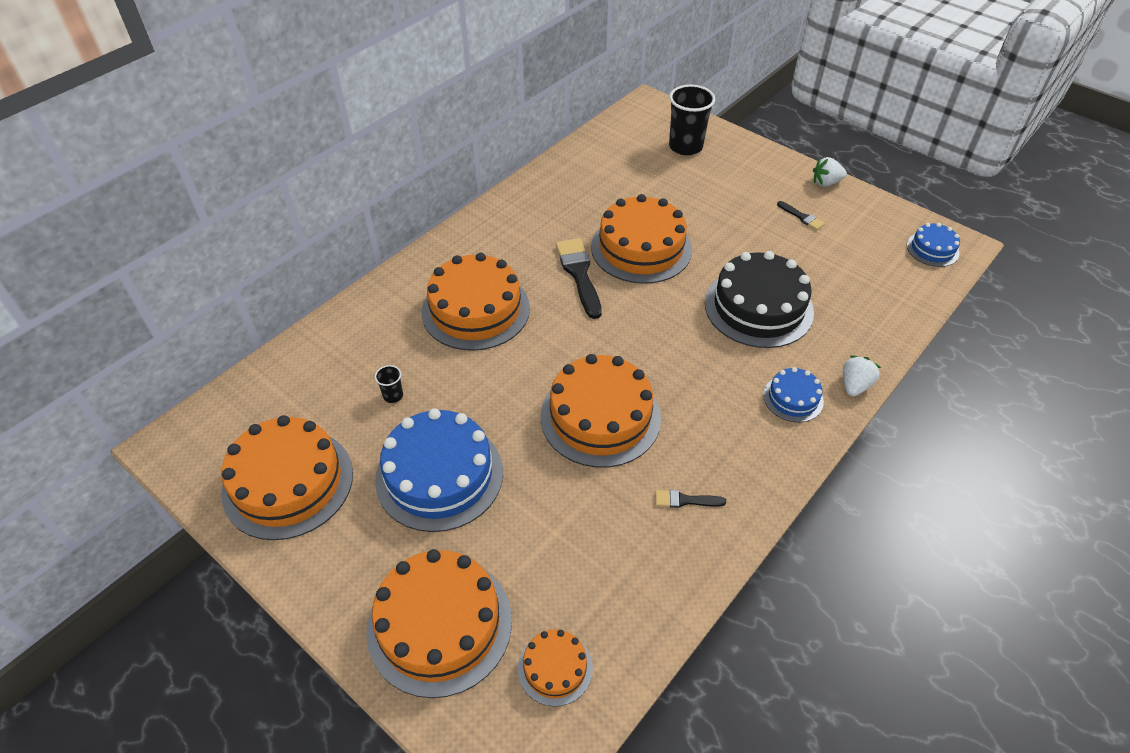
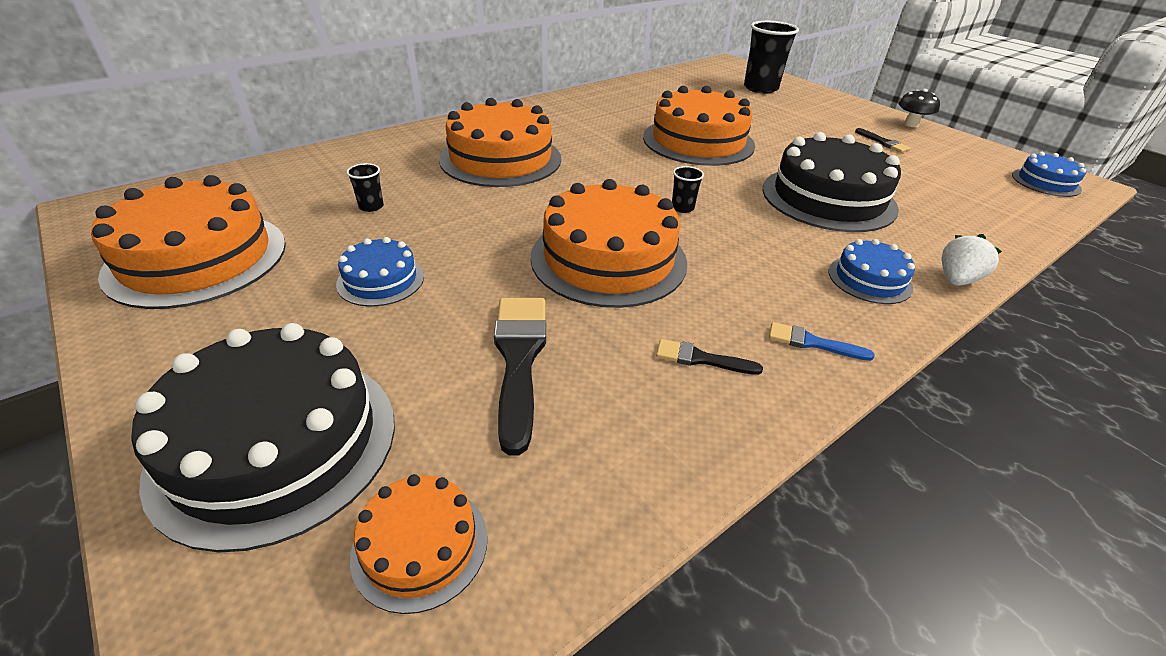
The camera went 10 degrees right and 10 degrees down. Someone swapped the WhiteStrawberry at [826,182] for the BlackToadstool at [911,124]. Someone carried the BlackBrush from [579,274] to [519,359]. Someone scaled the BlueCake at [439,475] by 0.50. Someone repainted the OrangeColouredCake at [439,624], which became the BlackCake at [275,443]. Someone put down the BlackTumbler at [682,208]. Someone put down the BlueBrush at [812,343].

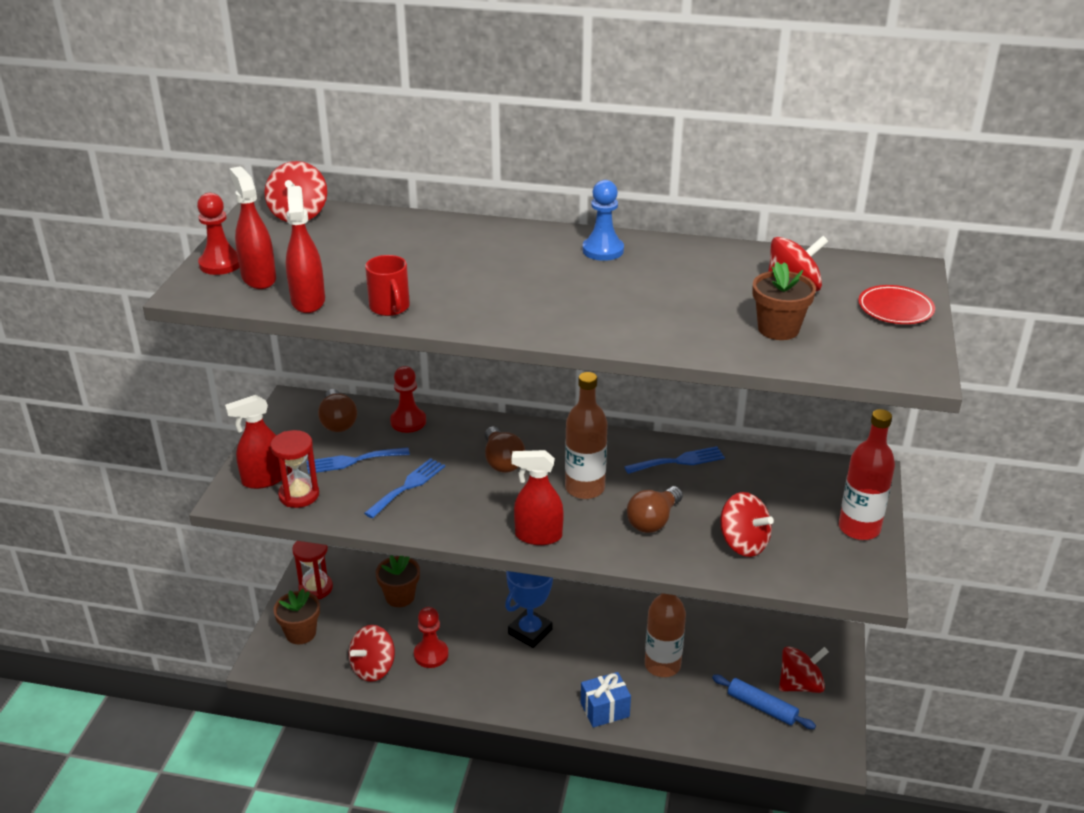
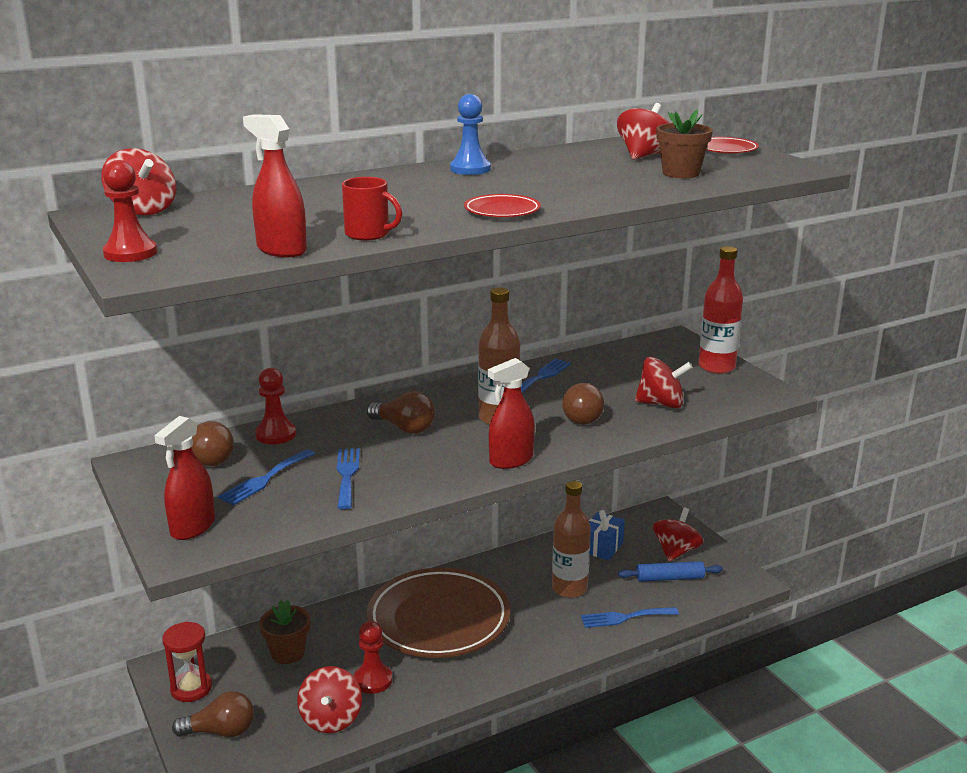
The camera went 40 degrees left and 10 degrees down. Someone took away the CrimsonSprayCleaner at [259,278]. Someone took away the CrimsonSandTimer at [299,495]. Someone swapped the BluePrizeCup at [530,632] for the RussetDinnerPlate at [438,619]. Someone swapped the RussetFlowerPot at [301,633] for the RussetLightbulb at [221,731]. Someone carried the BlueWrappedGift from [605,710] to [602,547]. Someone put down the CrimsonDinnerPlate at [502,211]. Someone put down the BlueDinnerFork at [625,617].

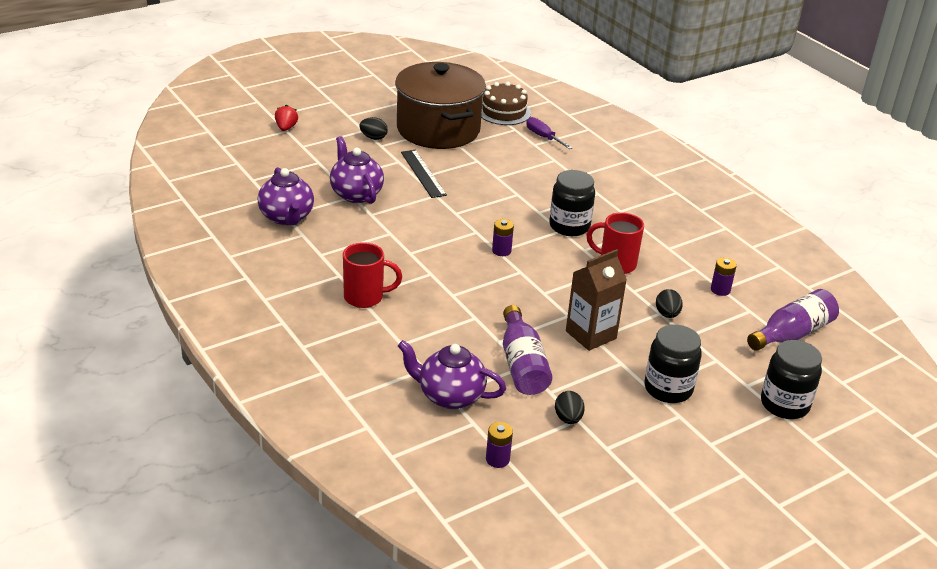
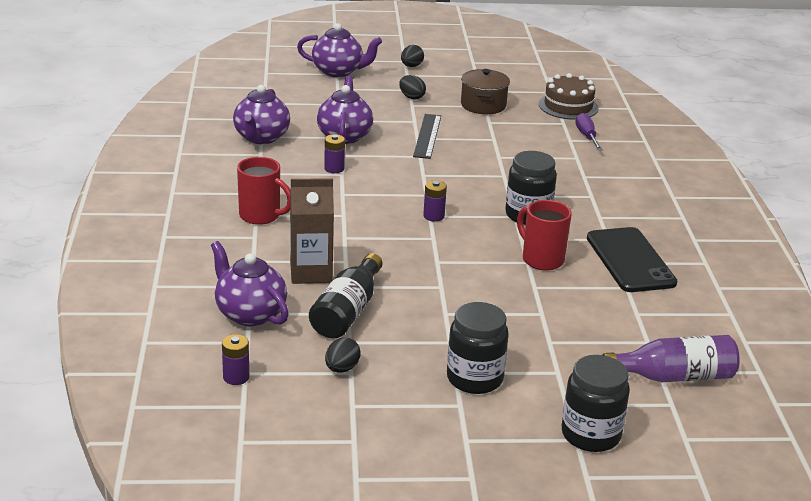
The camera went 30 degrees right and 5 degrees down. Someone scaled the RussetCookingPot at [438,129] by 0.51. Someone swapped the CrimsonStrawberry at [286,128] for the RoyalPurpleTeaPot at [338,71]. Someone carried the RussetMilkCarton from [591,335] to [311,272]. Someone carried the RoyalPurplePowerCell from [720,290] to [334,168]. Someone carried the BlackEggShape from [667,314] to [411,66]. Someone repainted the RoyalPurpleFlask at [522,365], which became the BlackFlask at [347,312]. Someone put down the BlackPhone at [630,260].

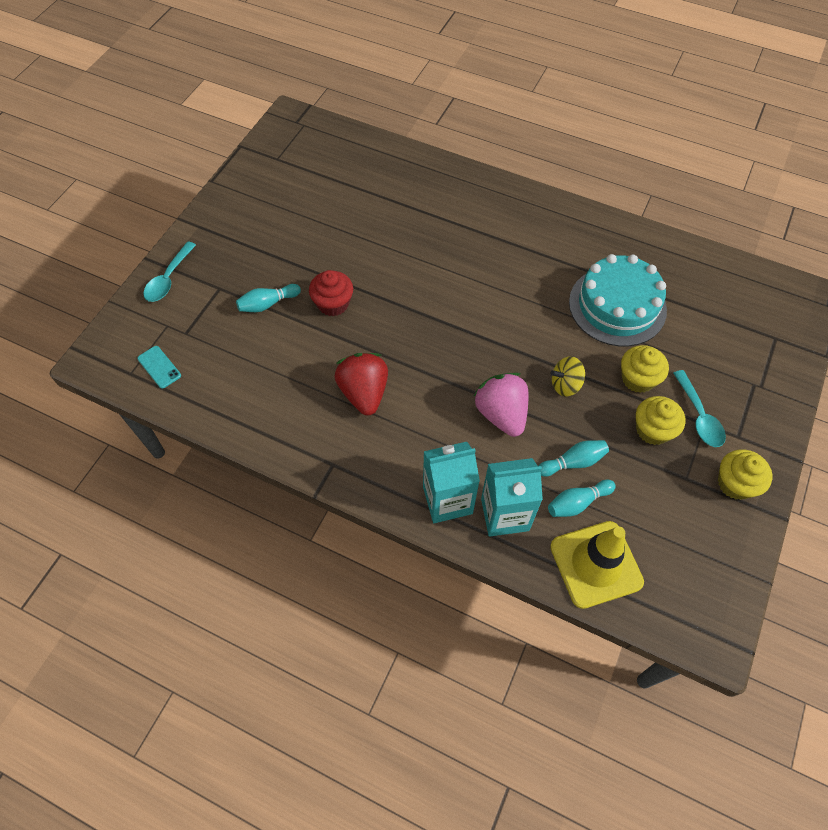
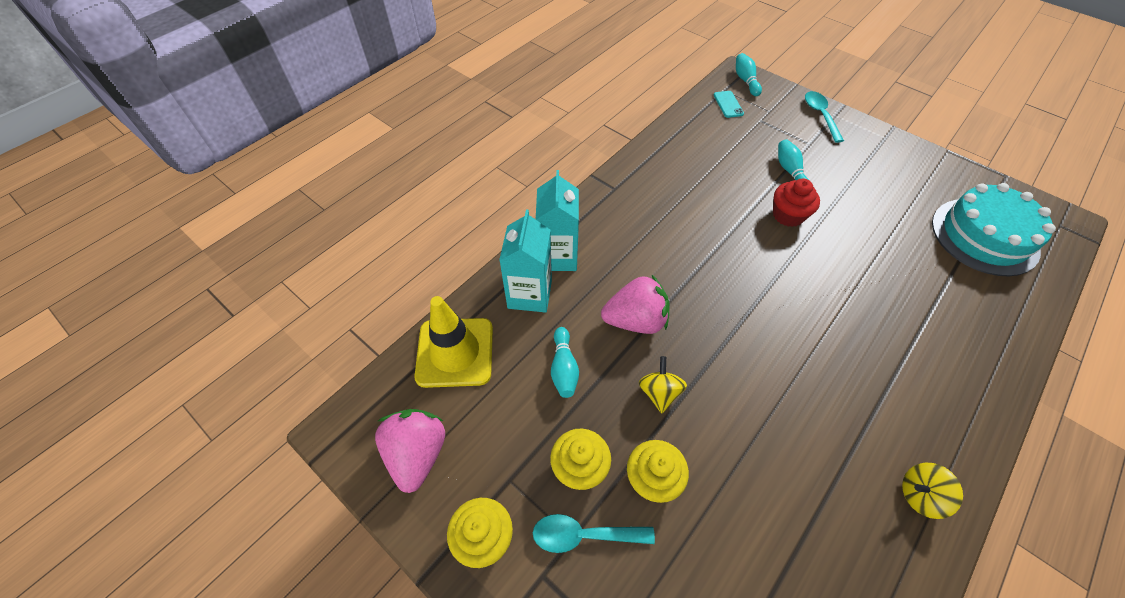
The camera went 105 degrees right and 5 degrees down. Someone rotated the TurquoiseTeaspoon at [168,279] by 45 degrees clockwise. Someone carried the TurquoiseCake from [617,306] to [984,236]. Someone rotated the TurquoisePhone at [159,367] by 75 degrees counterclockwise. Someone took away the CrimsonStrawberry at [364,393]. Someone carried the TurquoiseSkittle from [577,503] to [745,80]. Someone put down the RosePinkStrawberry at [417,454]. Someone put down the BrightYellowSpinningTop at [919,495].

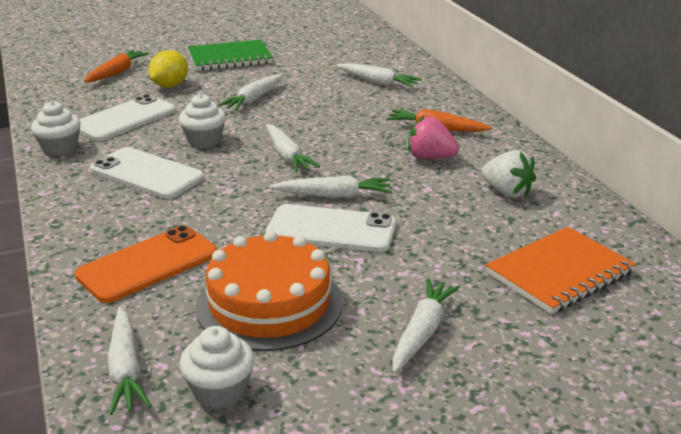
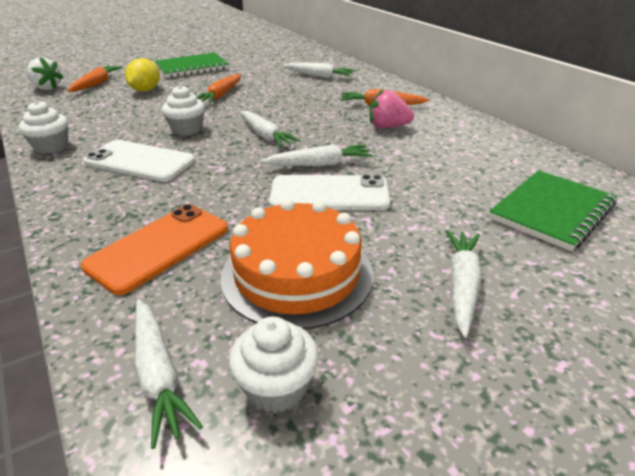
The camera went 10 degrees left and 5 degrees up. Someone repainted the WhiteRootVegetable at [253,99], which became the OrangeColouredRootVegetable at [221,95]. Someone took away the WhitePhone at [125,119]. Someone carried the WhiteStrawberry from [507,192] to [47,88]. Someone repainted the OrangeColouredNotebook at [559,273], which became the EmeraldNotebook at [552,211].

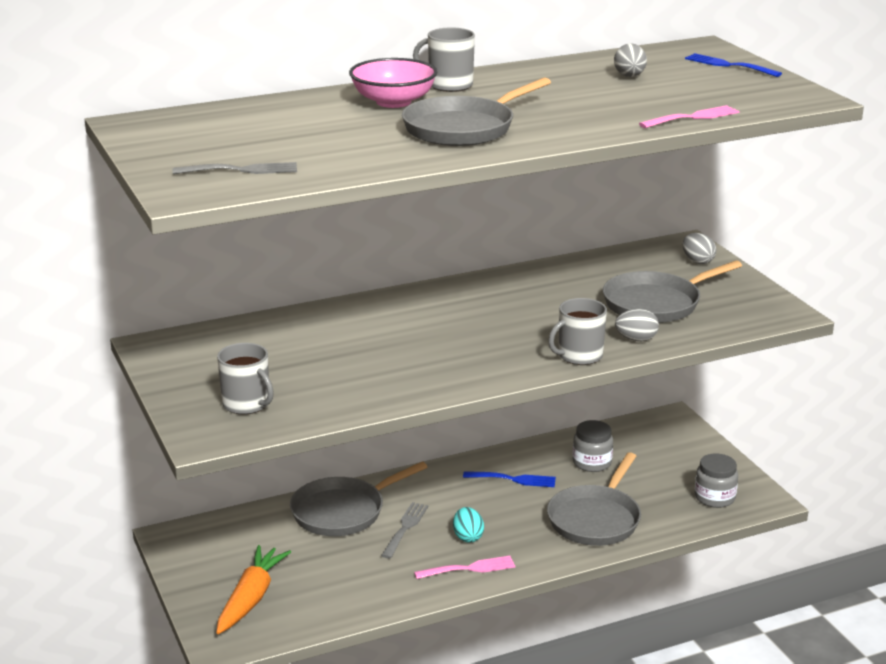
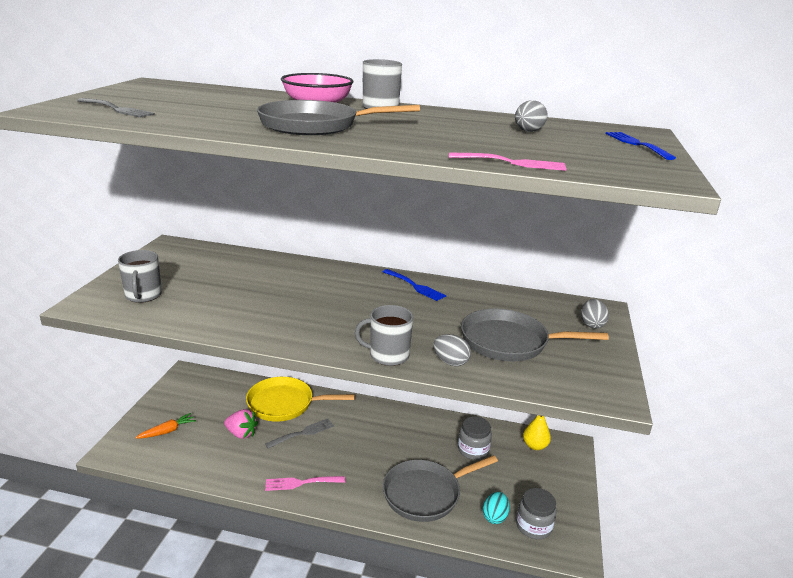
The camera went 35 degrees right and 0 degrees up. Someone repainted the GreySkillet at [343,511], which became the BrightYellowSkillet at [284,404]. Someone carried the BlueDinnerFork from [513,479] to [415,286]. Someone carried the TurquoiseEggShape from [468,537] to [494,517]. Someone scaled the OrangeColouredRootVegetable at [251,598] by 0.58. Someone rotated the RosePinkDinnerFork at [469,568] by 150 degrees clockwise. Someone put down the RosePinkStrawberry at [241,433]. Someone put down the BrightYellowToyPear at [535,446].

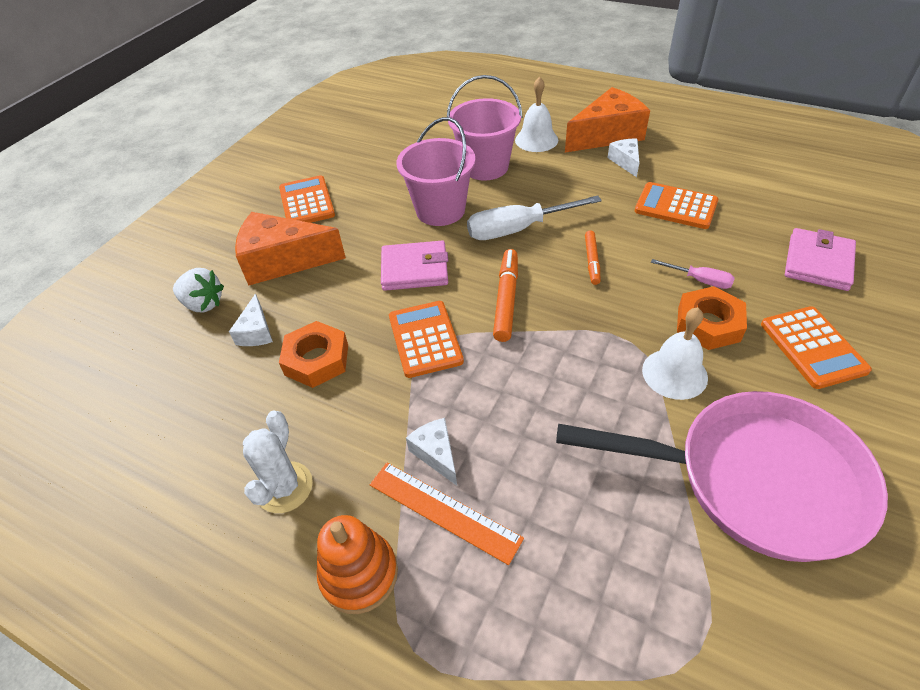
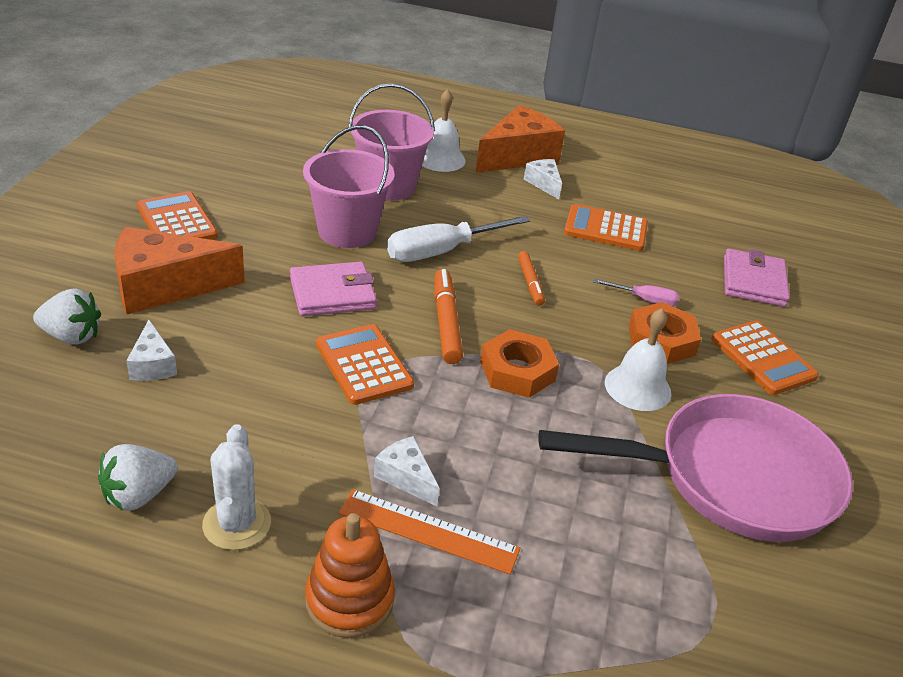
The camera went 20 degrees left and 10 degrees down. Someone carried the OrangeColouredHexagonNut from [316,360] to [517,371]. Someone put down the WhiteStrawberry at [138,495].

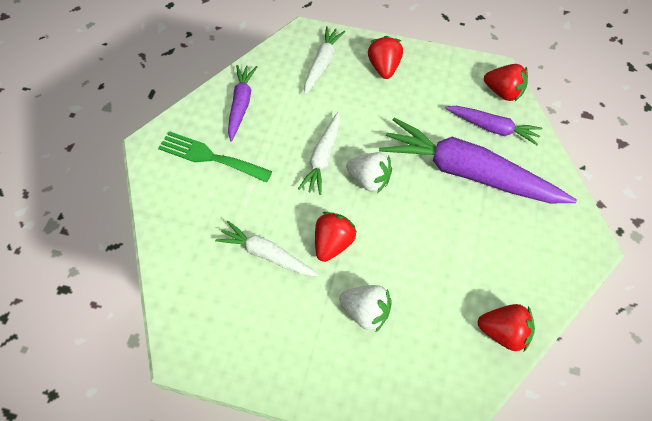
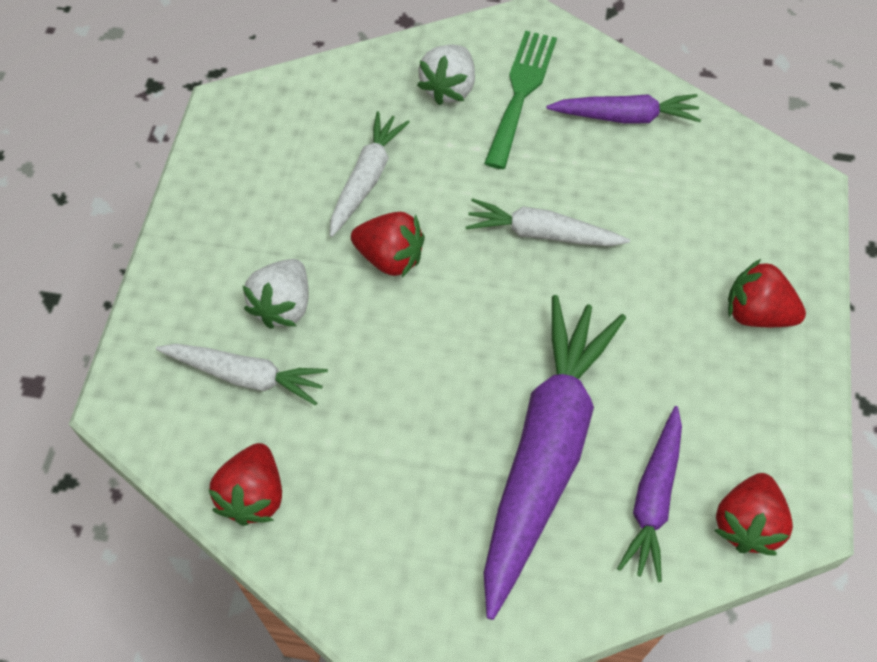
The camera went 85 degrees right and 0 degrees up. Someone carried the WhiteRootVegetable from [322,64] to [246,376]. Someone rotated the CrimsonStrawberry at [384,67] by 150 degrees counterclockwise. Someone carried the WhiteStrawberry from [369,180] to [449,88].

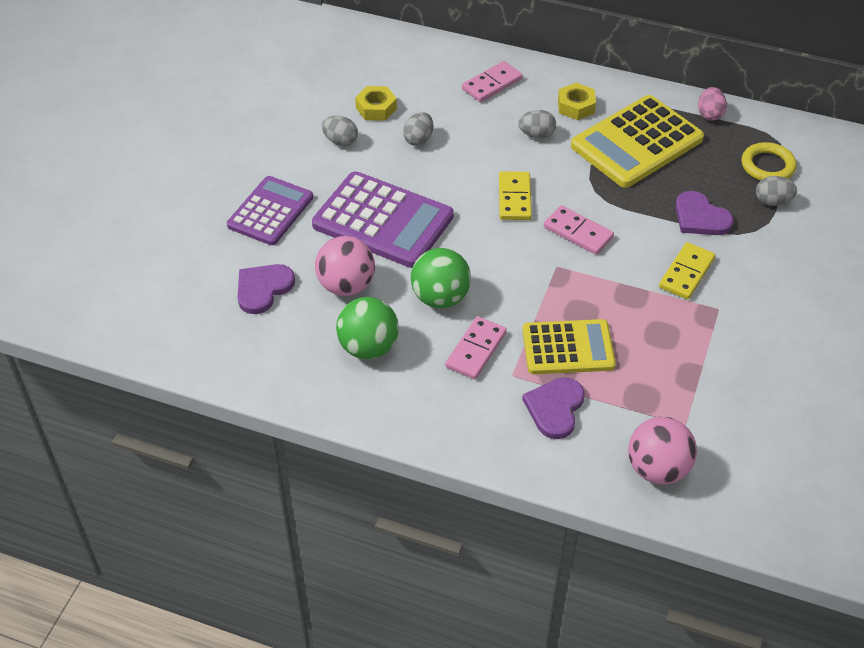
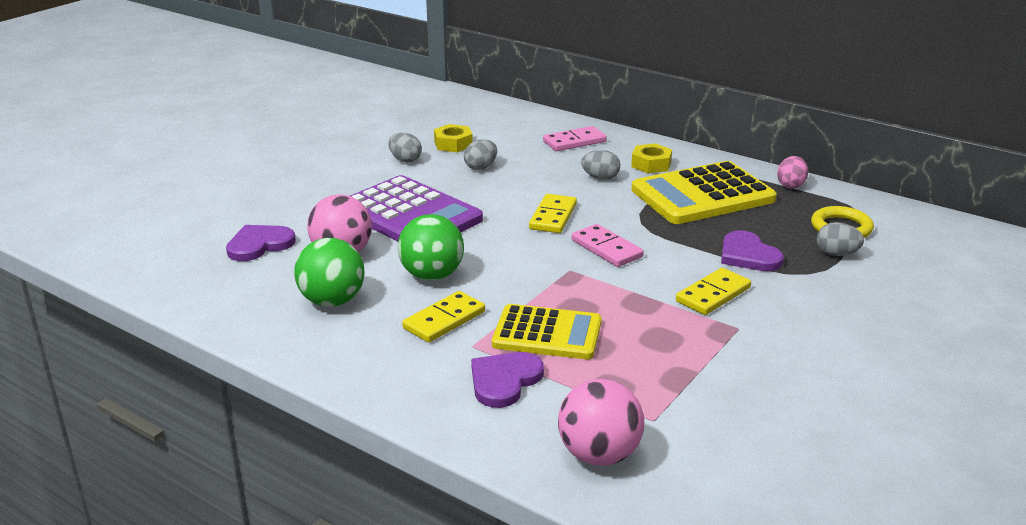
The camera went 15 degrees right and 20 degrees down. Someone took away the RoyalPurplePocketCalculator at [270,211]. Someone repainted the RosePinkDomino at [476,350], which became the BrightYellowDomino at [444,320].

